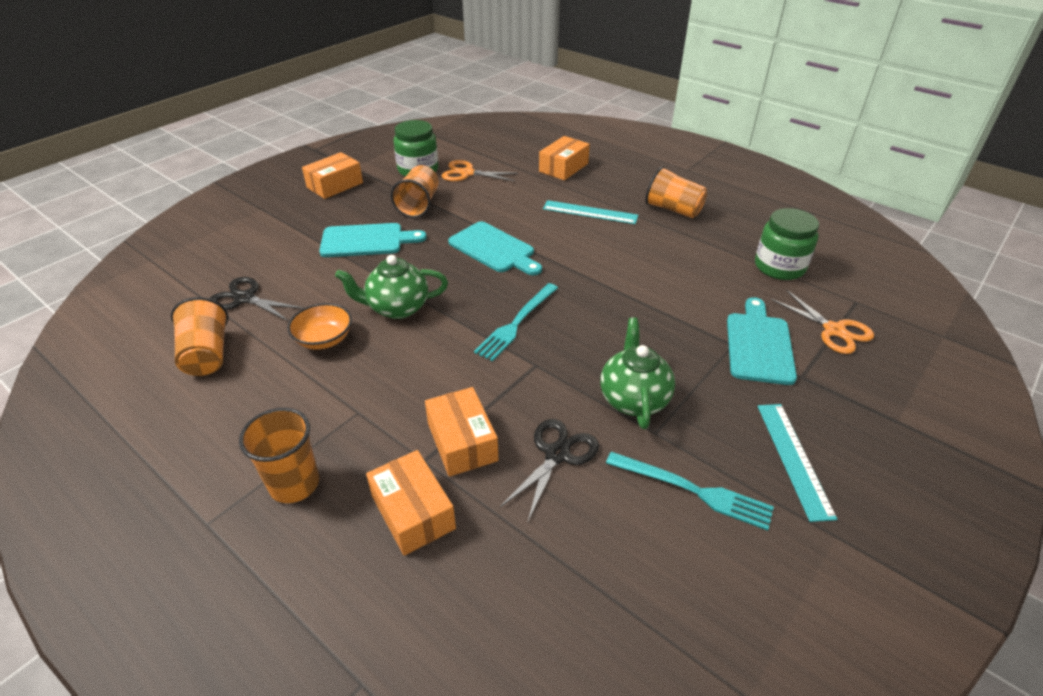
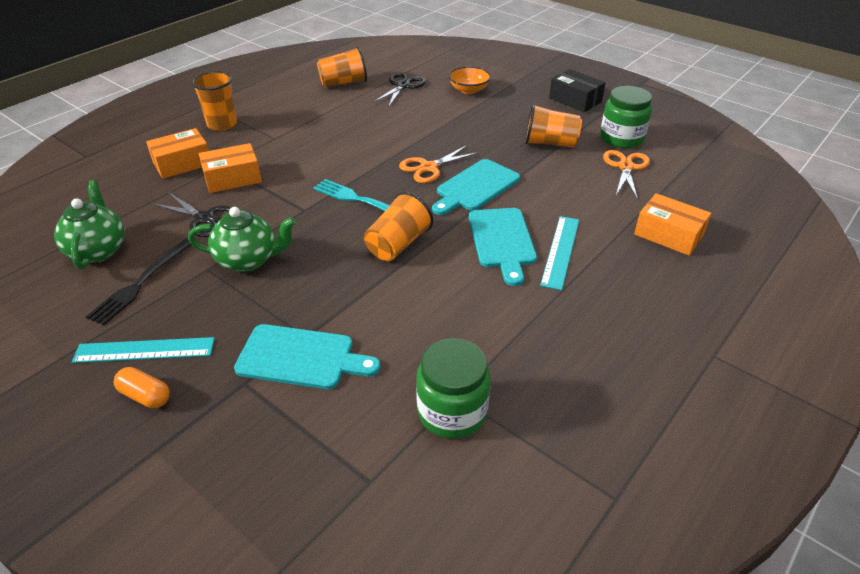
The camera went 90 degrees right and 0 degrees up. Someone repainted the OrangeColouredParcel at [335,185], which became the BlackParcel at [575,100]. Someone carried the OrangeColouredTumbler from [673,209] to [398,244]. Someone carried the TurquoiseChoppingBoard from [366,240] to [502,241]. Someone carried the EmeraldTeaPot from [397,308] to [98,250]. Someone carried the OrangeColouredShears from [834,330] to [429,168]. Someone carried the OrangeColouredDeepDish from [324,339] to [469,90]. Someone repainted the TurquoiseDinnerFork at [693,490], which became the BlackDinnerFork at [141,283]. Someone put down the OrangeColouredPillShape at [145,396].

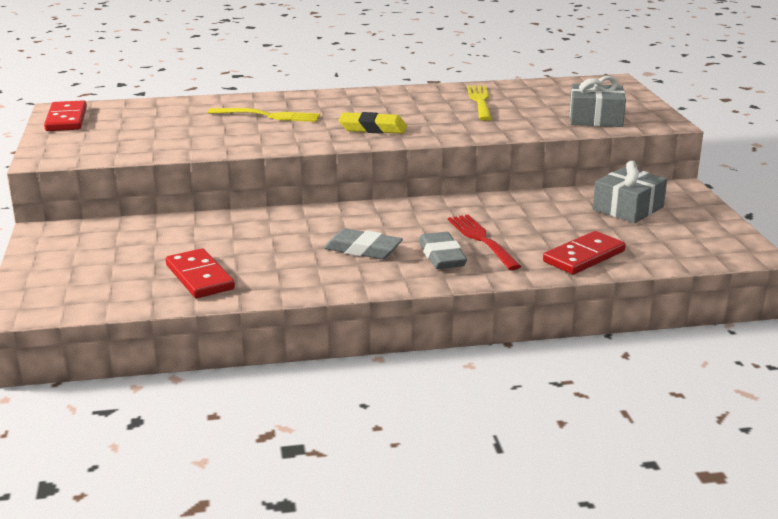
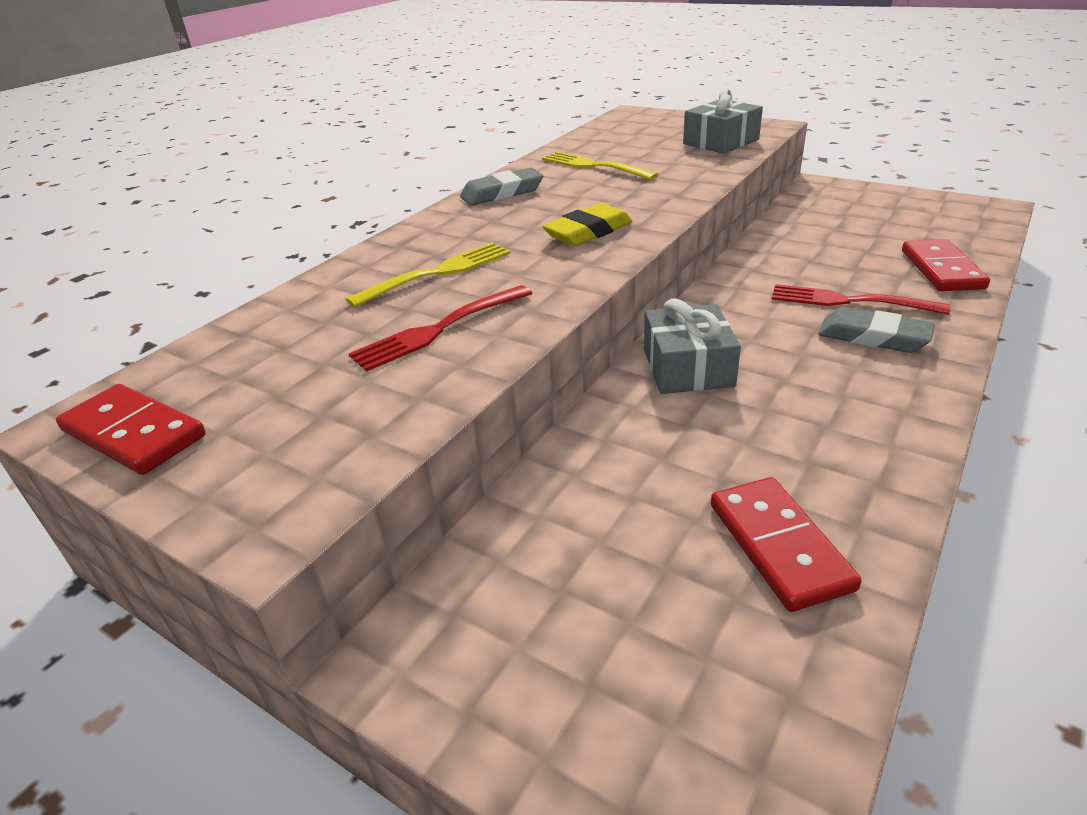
The camera went 45 degrees left and 10 degrees up. Someone carried the GreyWrappedGift from [628,208] to [688,367]. Someone carried the GreyPencilEraser from [363,249] to [502,193]. Someone rotated the CrimsonDomino at [200,277] by 60 degrees clockwise. Someone put down the CrimsonDinnerFork at [440,329].

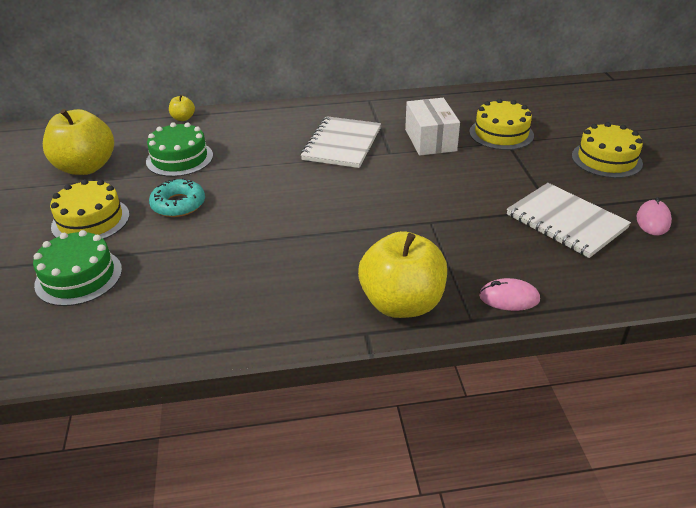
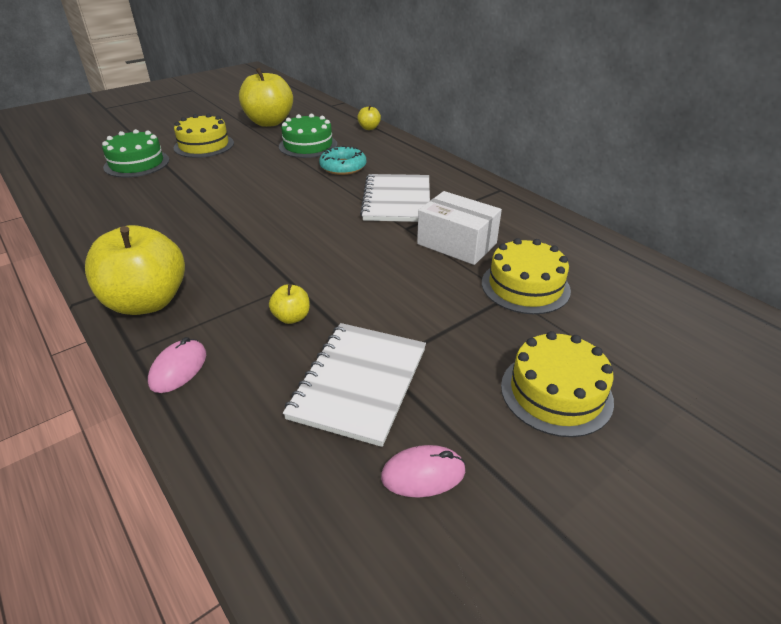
The camera went 60 degrees right and 0 degrees up. Someone rotated the WhiteParcel at [430,140] by 75 degrees clockwise. Someone rotated the WhiteNotebook at [342,144] by 75 degrees counterclockwise. Someone carried the TurquoiseDoughnut from [178,204] to [343,167]. Someone rotated the RosePinkMouse at [509,298] by 45 degrees clockwise. Someone put down the BrightYellowToyApple at [292,317].

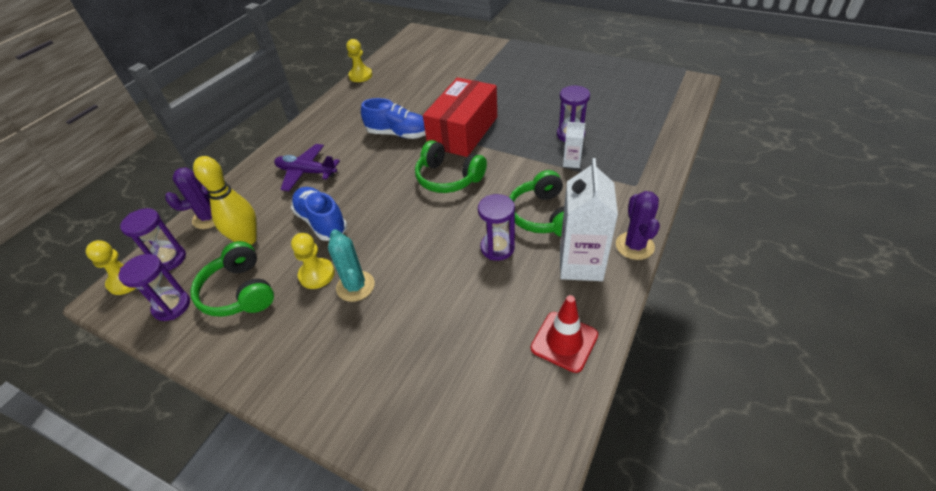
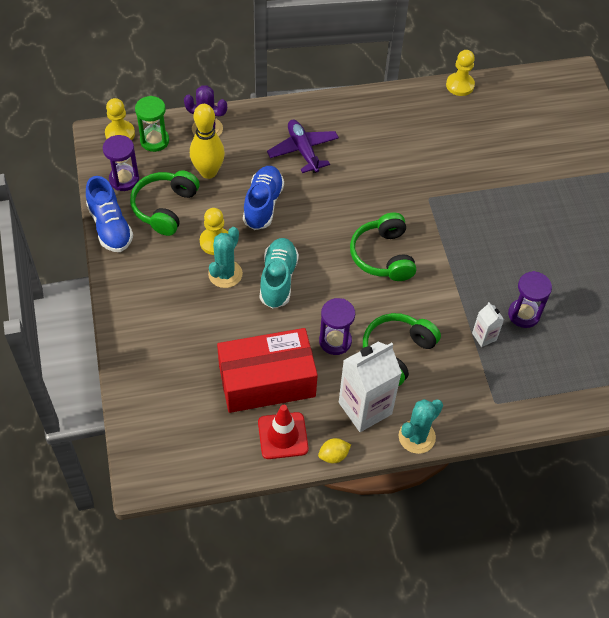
The camera went 45 degrees right and 10 degrees up. Someone carried the CrimsonParcel from [463,132] to [267,381]. Someone carried the BlueSneaker from [398,134] to [110,227]. Someone repainted the RoyalPurpleSaguaroCactus at [634,246], which became the TurquoiseSaguaroCactus at [417,437]. Someone repainted the RoyalPurpleSandTimer at [169,259], which became the EmeraldSandTimer at [154,141]. Someone put down the TurquoiseSneaker at [278,279]. Someone put down the BrightYellowLemon at [333,455].

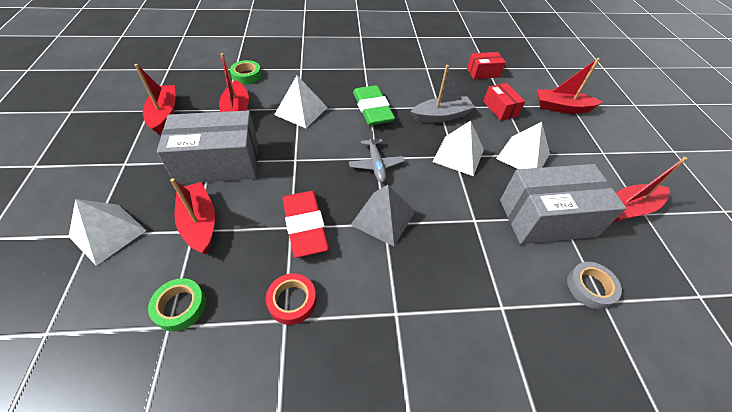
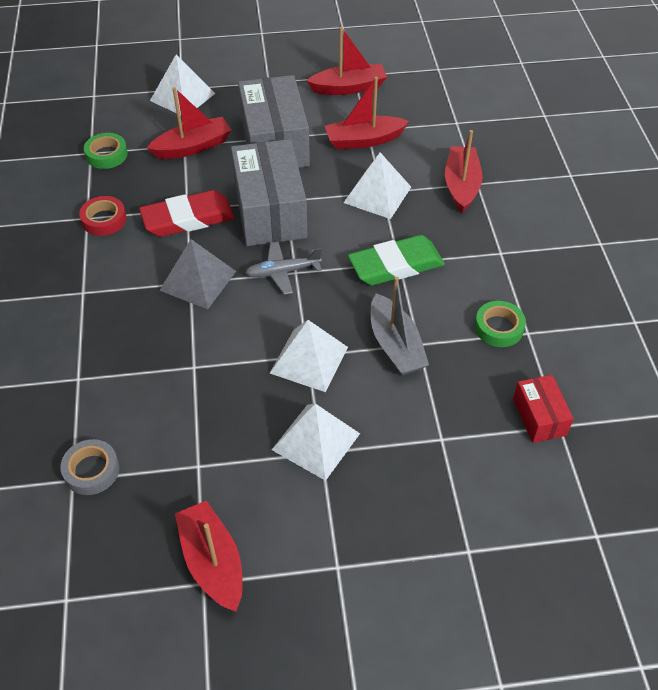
The camera went 90 degrees right and 0 degrees up. Someone carried the CrimsonToyBoat from [562,107] to [461,186]. Someone carried the EmeraldStickyTape from [246,75] to [498,328]. Someone took away the CrimsonParcel at [500,109]. Someone carried the GreyParcel from [547,218] to [270,211].

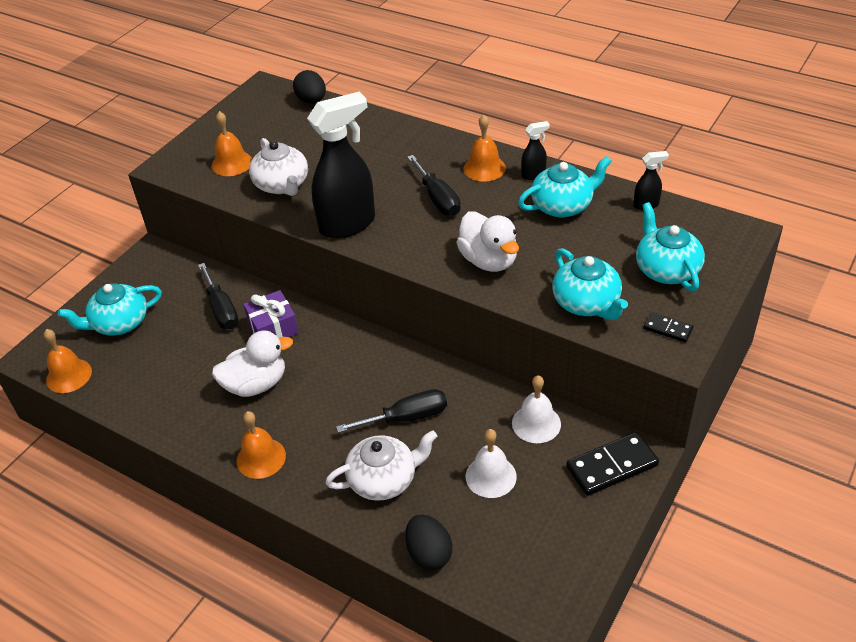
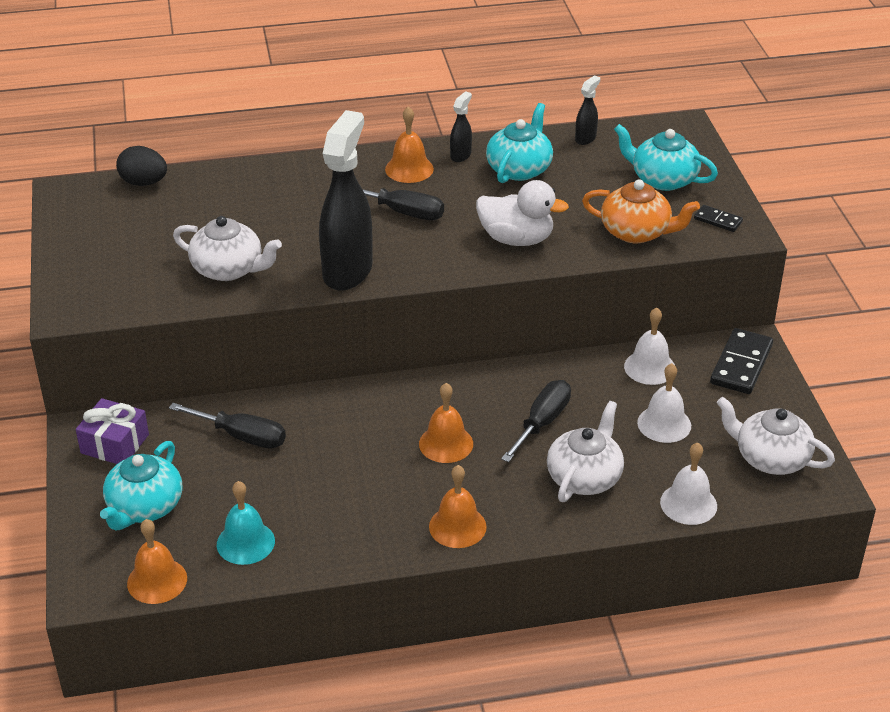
The camera went 45 degrees left and 5 degrees down. Someone carried the OrangeColouredHandBell from [232,163] to [446,443]. Someone repainted the TurquoiseTeaPot at [586,303], which became the OrangeColouredTeaPot at [636,232]. Someone carried the RoyalPurpleWrappedGift from [273,328] to [115,444]. Someone rotated the BlackDomino at [668,329] by 45 degrees clockwise. Someone took away the WhiteToyDuck at [256,384]. Someone swapped the BlackEggShape at [429,553] for the WhiteHandBell at [688,504]. Someone put down the WhiteTeaPot at [770,458]. Someone put down the TurquoiseHandBell at [245,542].

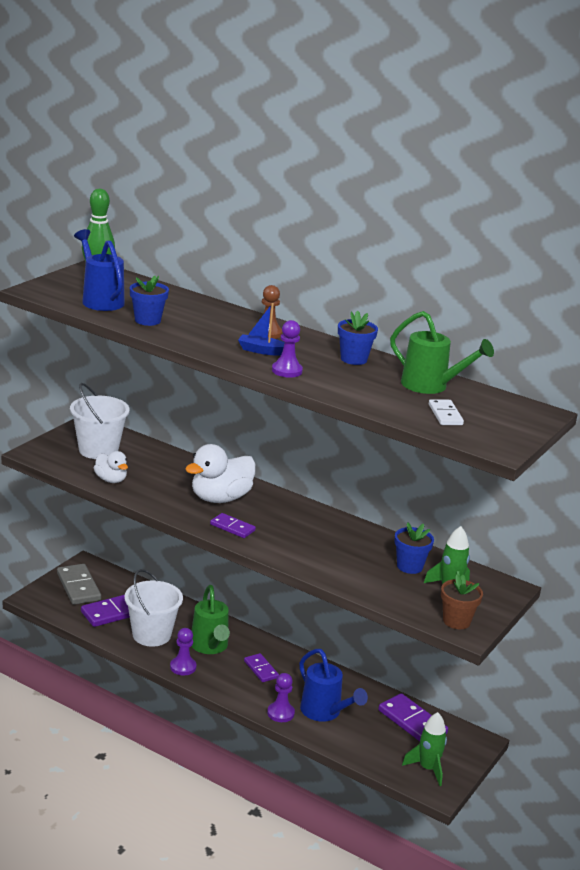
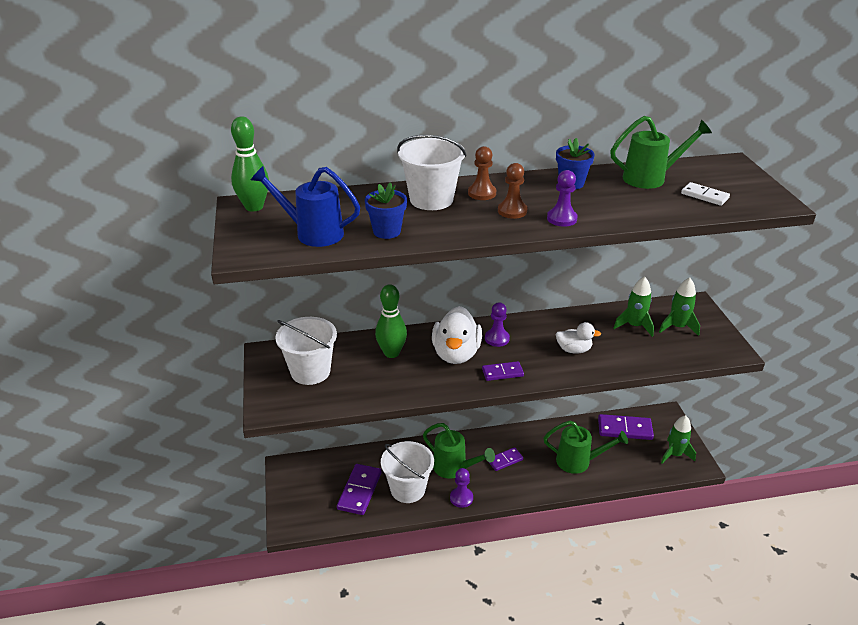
The camera went 40 degrees left and 10 degrees up. Someone swapped the BlueToyBoat at [262,351] for the RussetGamePawn at [512,211]. Someone carried the WhiteToyDuck from [111,480] to [573,350]. Someone swapped the BlueFlowerPot at [409,566] for the EmeraldRocket at [634,326]. Someone took away the GreyDomino at [78,587]. Someone took away the RussetFlowerPot at [456,621]. Someone repainted the BlueWateringCan at [324,712], which became the EmeraldWateringCan at [578,461]. Someone rotated the RoyalPurpleDomino at [261,669] by 45 degrees counterclockwise. Someone carried the RoyalPurpleGamePawn from [280,713] to [497,338]. Someone put down the WhitePail at [431,199]. Someone put down the EmeraldSkittle at [391,353].

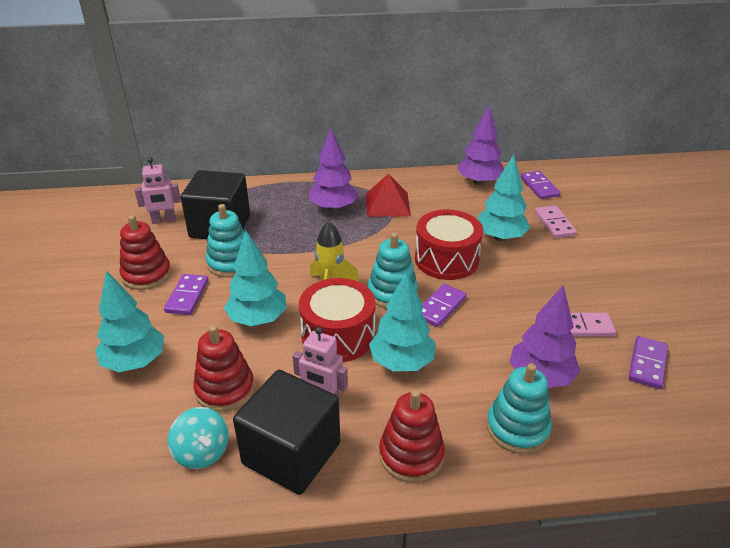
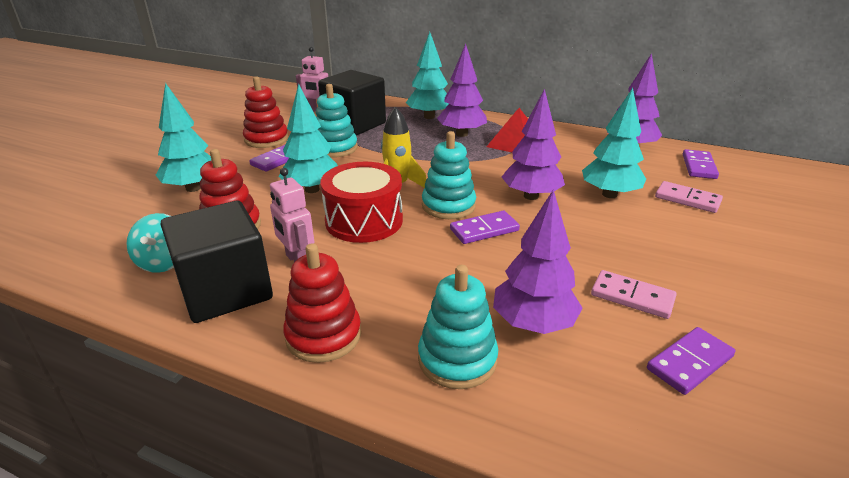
The camera went 30 degrees right and 5 degrees down. Someone rotated the RosePinkDomino at [554,224] by 75 degrees counterclockwise. Someone swapped the CrimsonDrum at [446,259] for the RoyalPurpleToyTree at [531,196]. Someone carried the TurquoiseToyTree from [401,362] to [429,117].

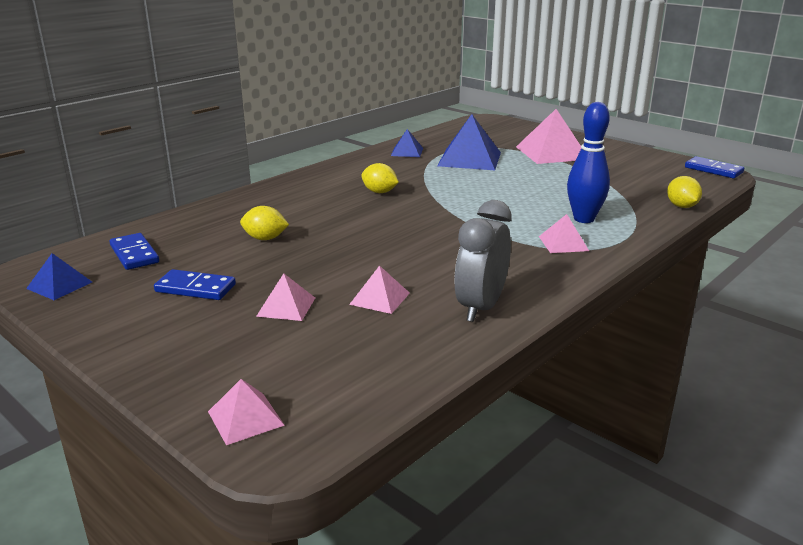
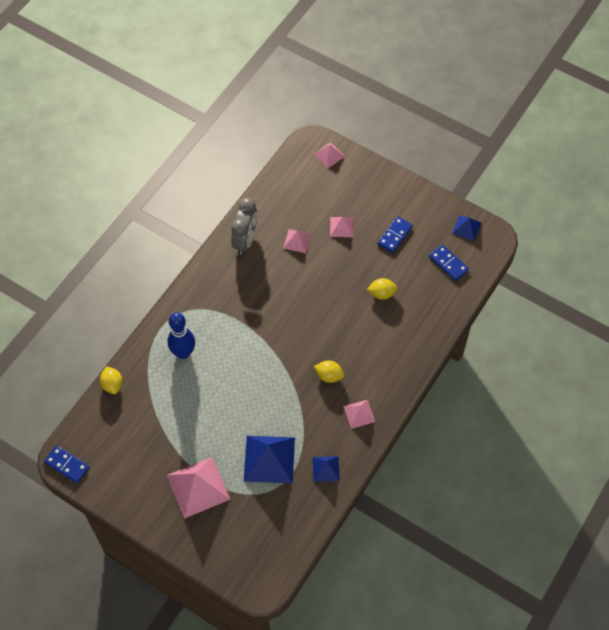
The camera went 170 degrees right and 35 degrees up. Someone carried the RosePinkSolidPyramid from [563,243] to [359,414]. Someone rotated the BlueDomino at [195,288] by 60 degrees counterclockwise.

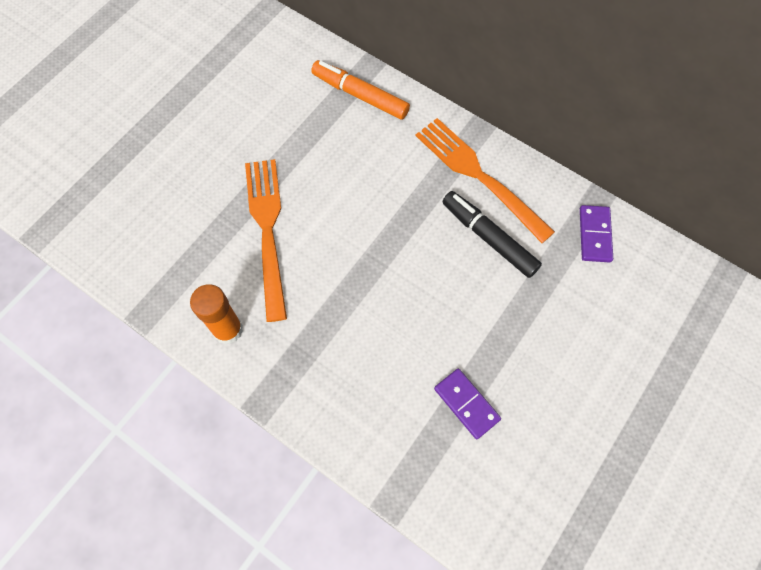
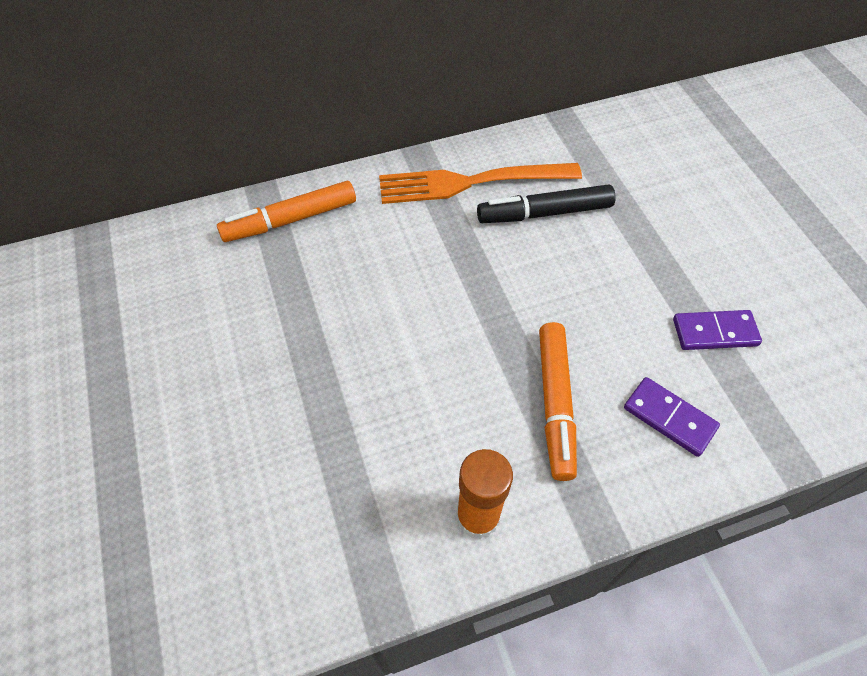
The camera went 55 degrees left and 10 degrees down. Someone took away the OrangeColouredDinnerFork at [267,231]. Someone carried the RoyalPurpleDomino from [595,235] to [669,418]. Someone put down the OrangeColouredMarker at [555,404].

